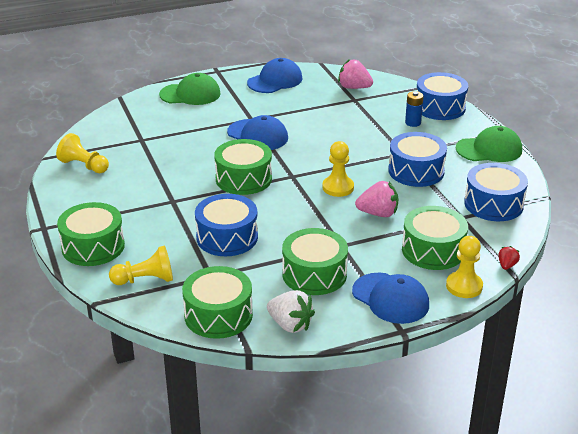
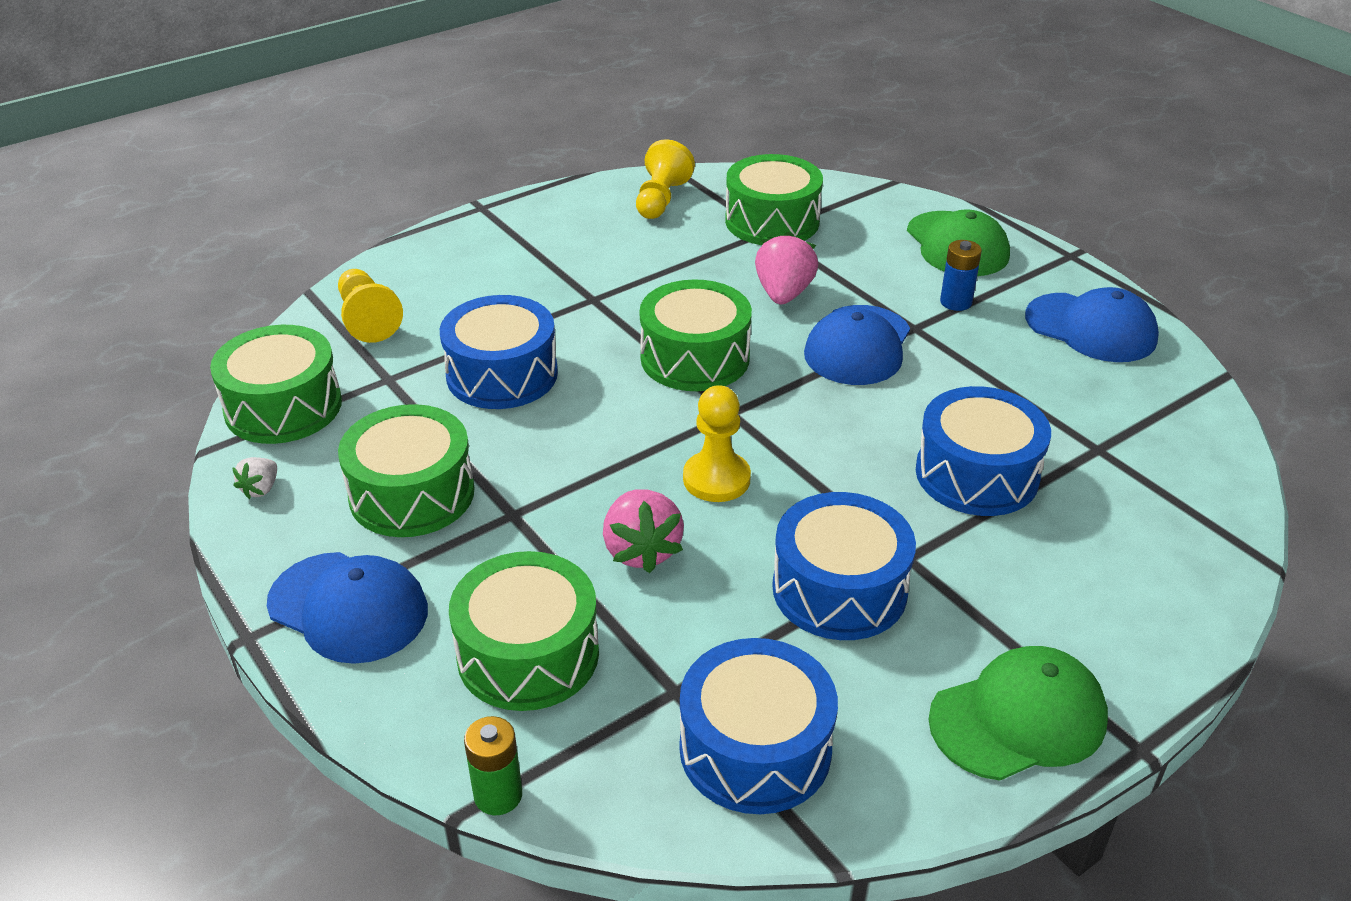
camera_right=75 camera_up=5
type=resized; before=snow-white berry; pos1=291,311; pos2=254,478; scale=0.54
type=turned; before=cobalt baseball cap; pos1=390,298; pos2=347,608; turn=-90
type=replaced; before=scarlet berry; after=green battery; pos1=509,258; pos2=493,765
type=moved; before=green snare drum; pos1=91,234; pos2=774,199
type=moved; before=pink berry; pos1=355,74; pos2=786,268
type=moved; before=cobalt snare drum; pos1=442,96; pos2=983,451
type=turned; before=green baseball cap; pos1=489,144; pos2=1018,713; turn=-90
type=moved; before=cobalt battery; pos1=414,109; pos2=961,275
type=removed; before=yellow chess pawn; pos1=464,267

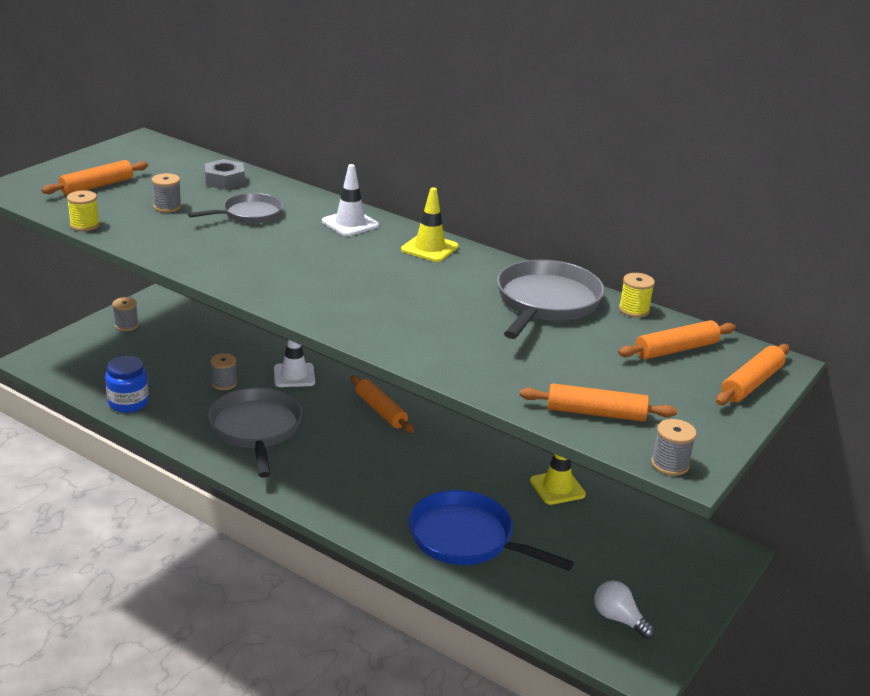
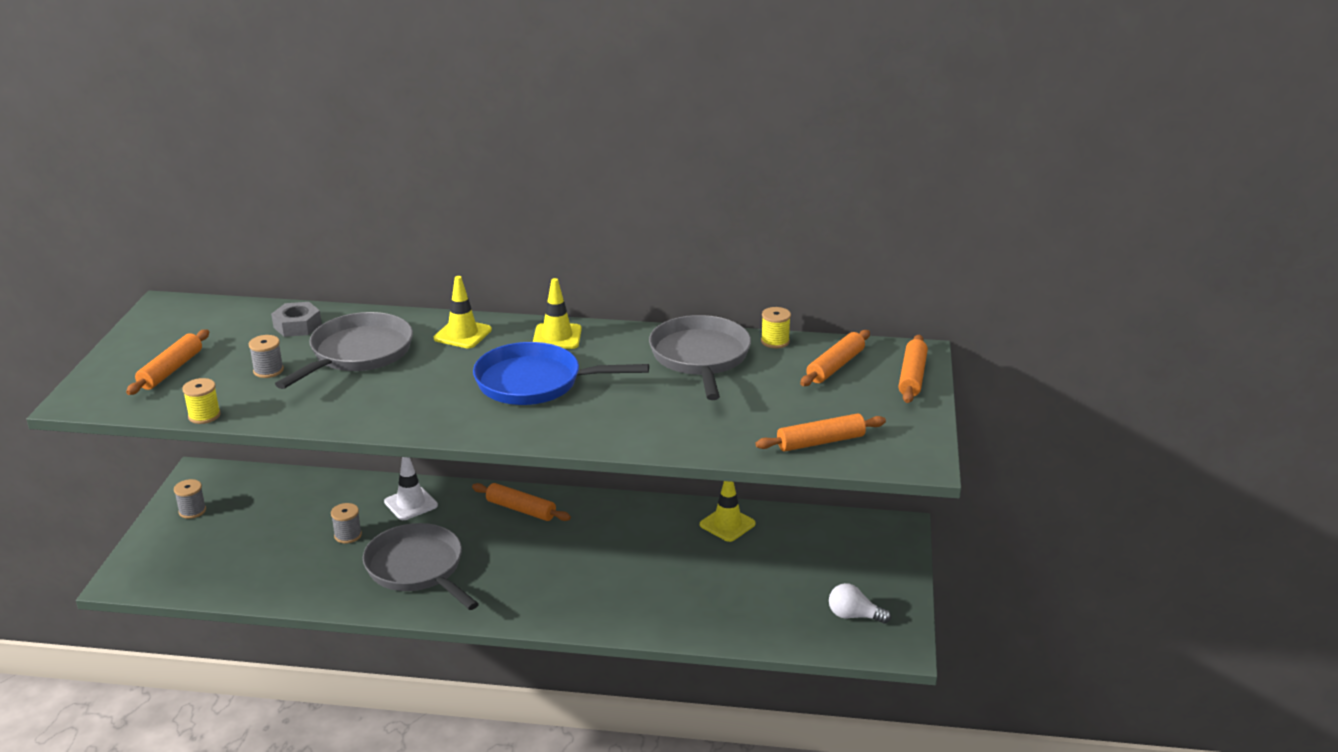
camera_right=-25 camera_up=0
type=resized; before=grey pan; pos1=235,208; pos2=344,350; scale=1.64
type=recoloured; before=snow-white traffic cone; after=yellow traffic cone; pos1=350,200; pos2=463,312
type=moved; before=cobalt pan; pos1=491,530; pos2=561,373
type=removed; before=cobalt jam jar; pos1=127,384
type=removed; before=grey spool; pos1=674,447

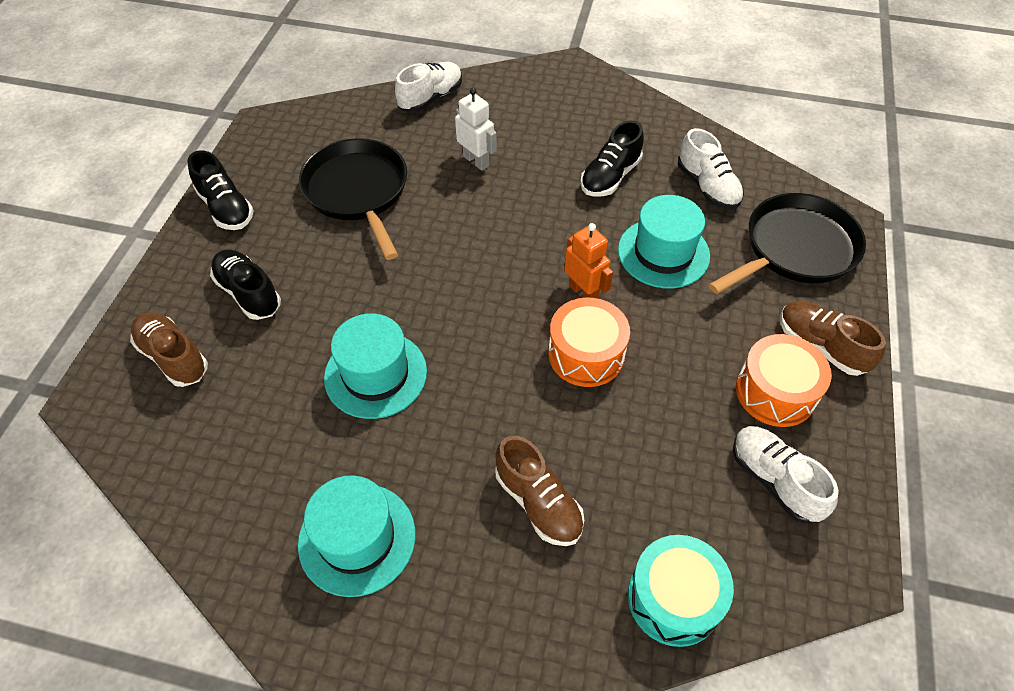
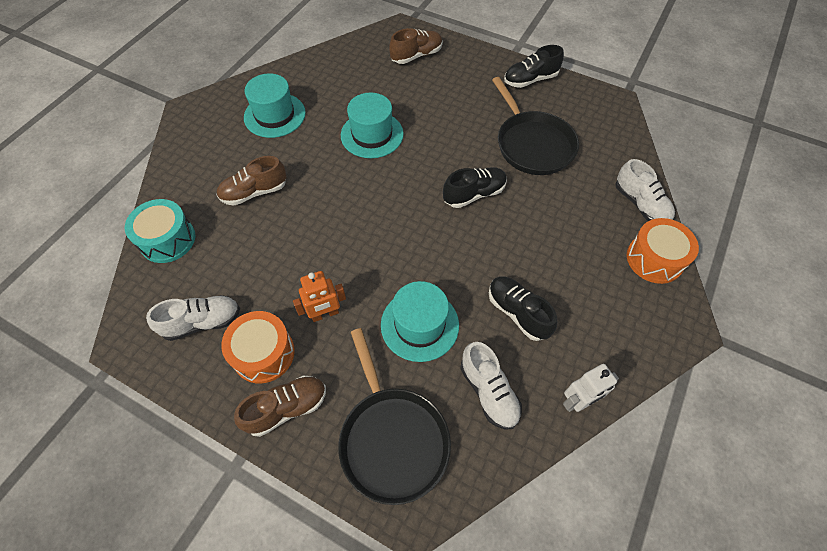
camera_right=105 camera_up=5
type=moved; before=orange-coloured robot figure; pos1=588,261; pos2=319,296
type=moved; before=jet-black lace-up shoe; pos1=245,284; pos2=475,187
type=turned; before=snow-white lace-up shoe; pos1=711,169; pos2=491,386; turn=-105
type=turned; before=jet-black pan; pos1=353,199; pos2=535,126; turn=75
type=moved; before=snow-white robot figure; pos1=476,129; pos2=591,388
type=moved; before=orange-coloured snare drum; pos1=589,342; pos2=663,251

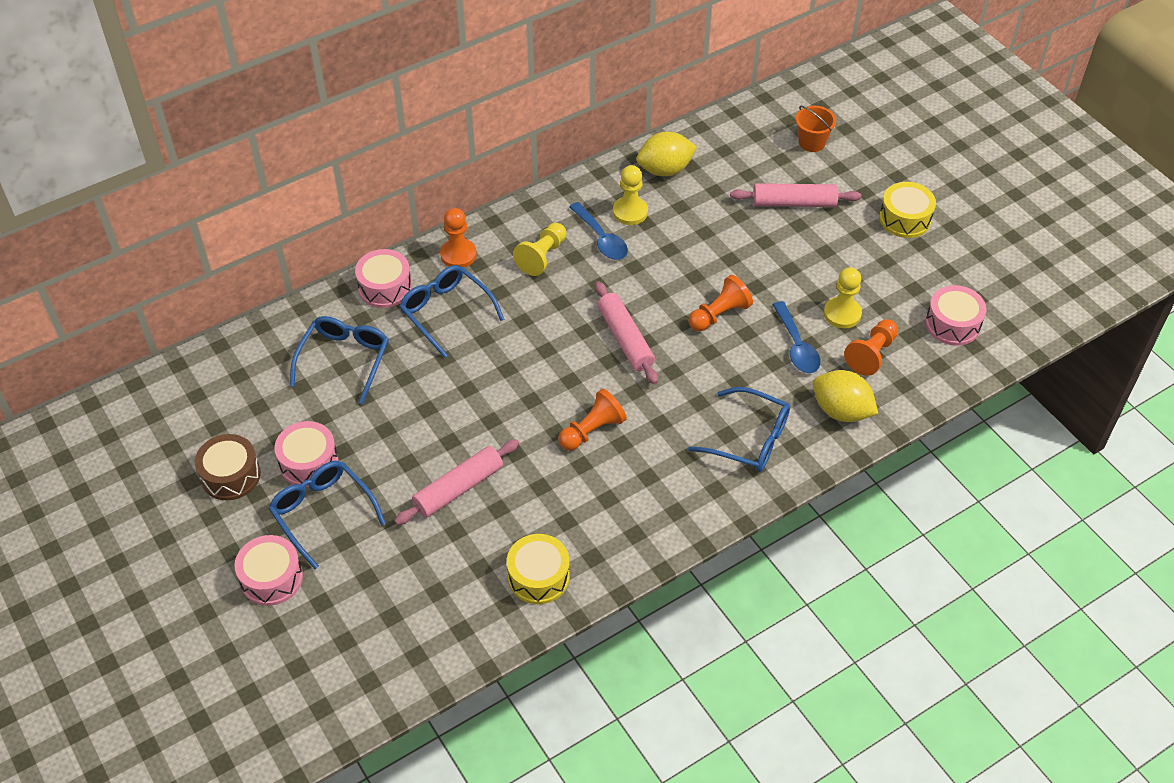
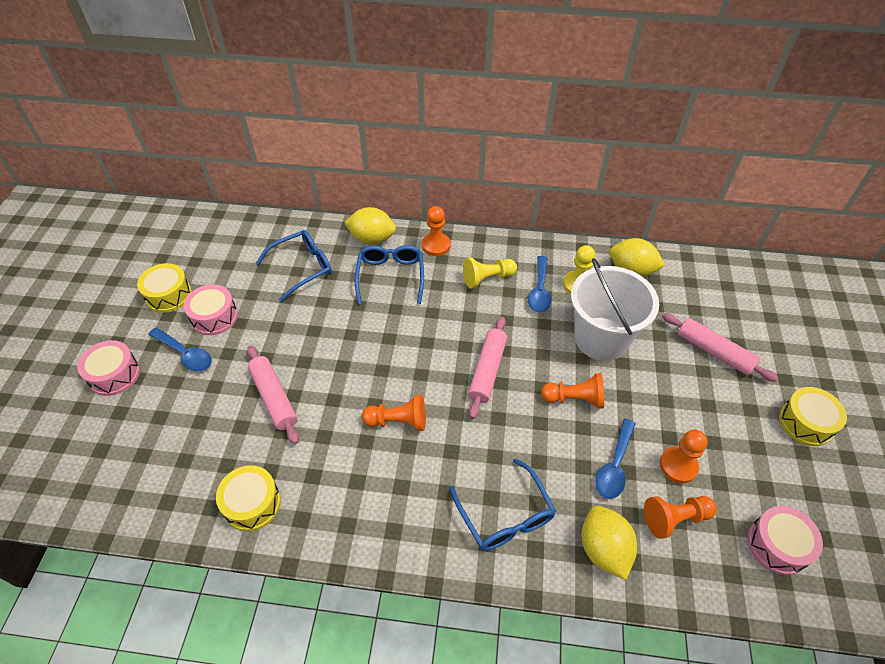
camera_right=40 camera_up=0
type=recoloured; before=dark brown snare drum; after=yellow snare drum; pos1=228,467; pos2=164,288
type=replaced; before=cobalt eyeglasses; after=cobalt tablespoon; pos1=327,515; pos2=180,349
type=turned; before=pink dough roller; pos1=456,482; pos2=273,394; turn=60
type=replaced; before=pink snare drum; after=yellow toy lemon; pos1=383,278; pos2=370,226
type=added; after=snow-white sand bucket; pos2=615,309
type=recoloured; before=yellow chess pawn; after=orange-coloured chess pawn; pos1=843,298; pos2=684,456
type=removed; before=orange-coloured sand bucket; pos1=815,129

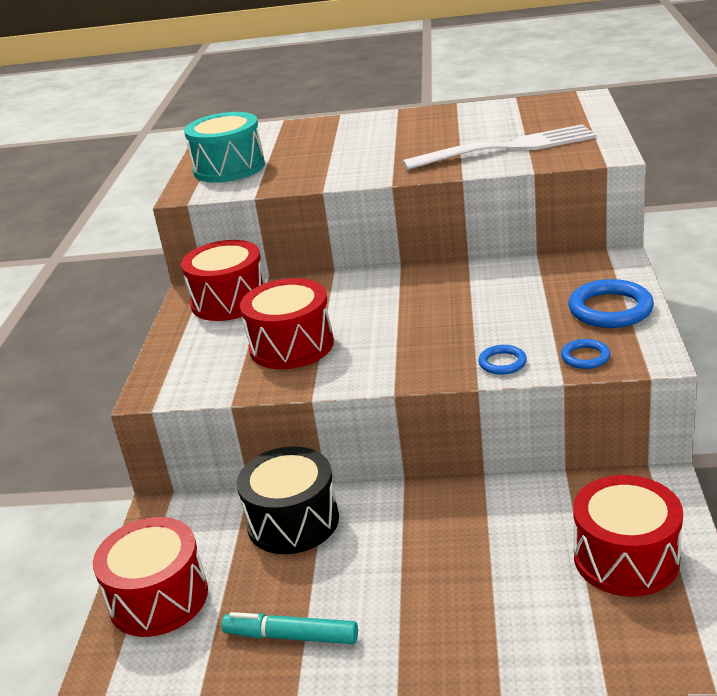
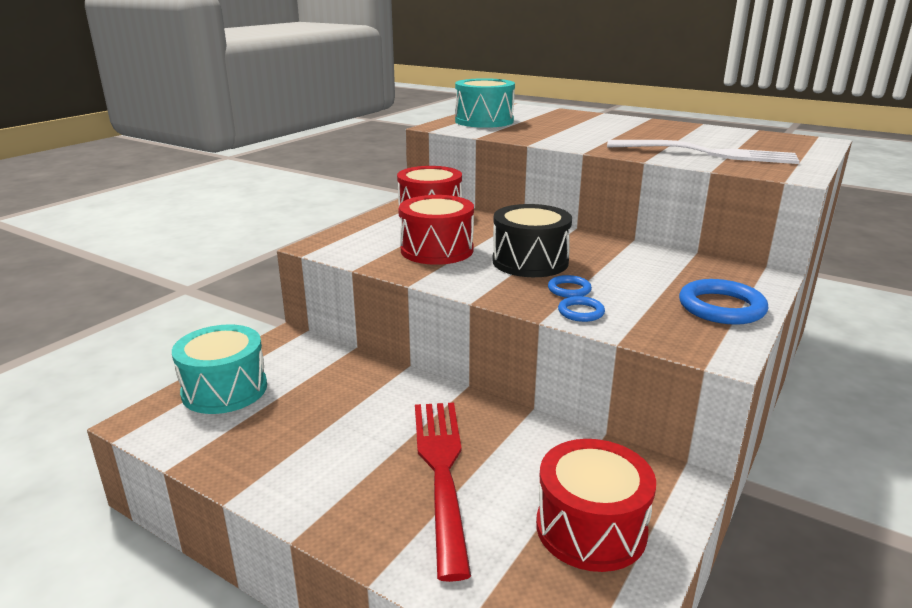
camera_right=25 camera_up=-5
type=recoloured; before=scarlet snare drum; after=aqua snare drum; pos1=150,577; pos2=219,369
type=added; after=scarlet table fork; pos2=443,492
type=moved; before=jet-black snare drum; pos1=288,500; pos2=532,240
type=moved; before=cobalt hoop; pos1=585,354; pos2=570,286
type=removed; before=aqua felt pen; pos1=290,628

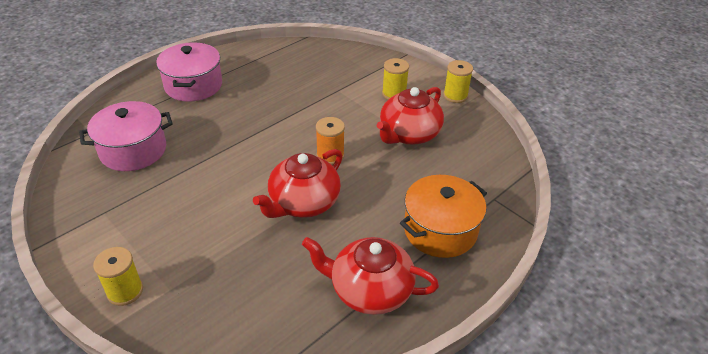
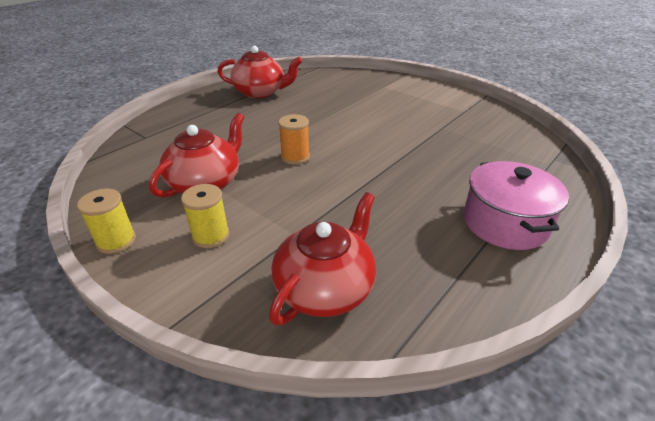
camera_right=175 camera_up=-5
type=moved; before=scarlet china teapot; pos1=298,183; pos2=322,259
type=removed; before=pink cooking pot; pos1=126,136
type=removed; before=yellow spool; pos1=118,276
type=removed; before=orange-coloured cooking pot; pos1=443,216

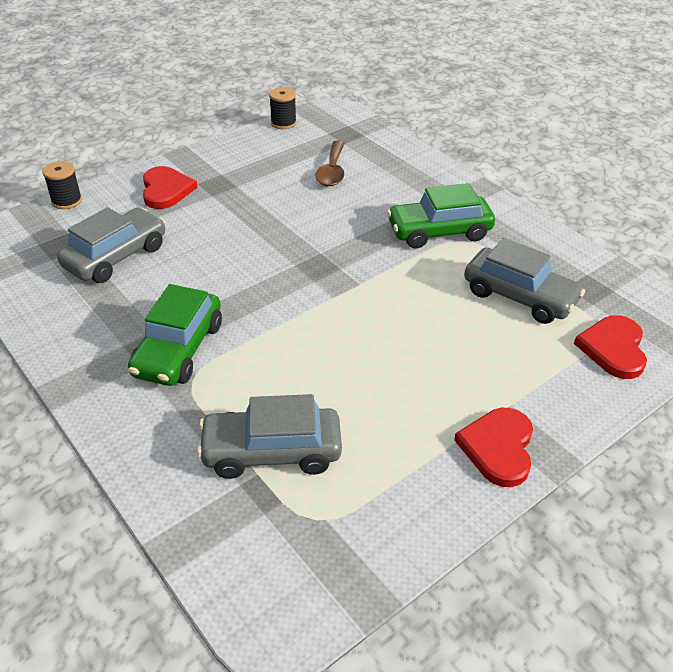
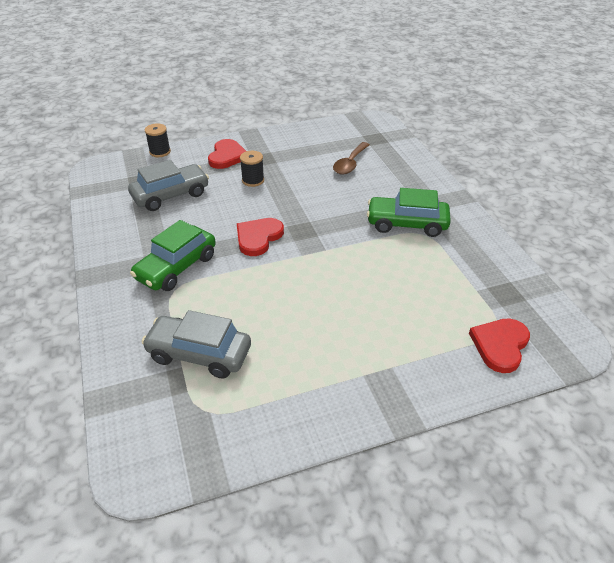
camera_right=20 camera_up=0
type=moved; before=scarlet heart; pos1=493,447; pos2=260,237
type=moved; before=jet-black spool; pos1=283,108; pos2=252,169
type=removed; before=grey car; pos1=524,281

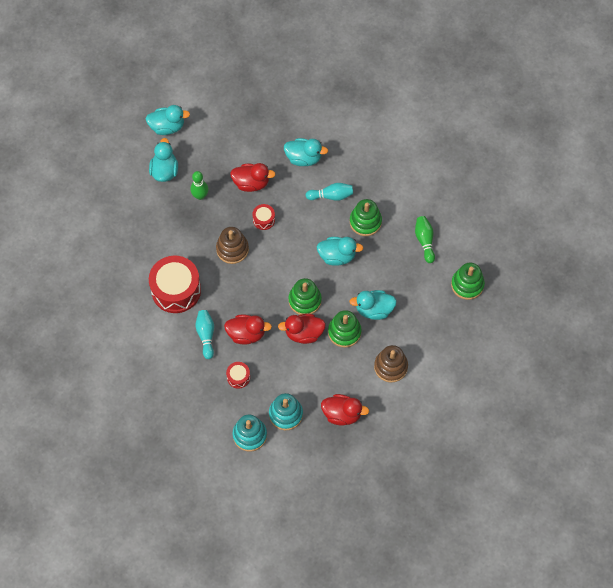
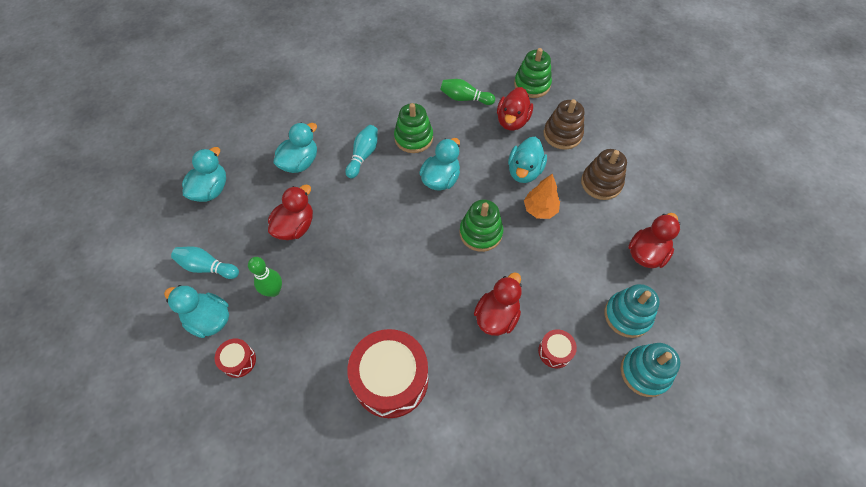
camera_right=-65 camera_up=-5
type=moved; before=aqua tenpin; pos1=204,334; pos2=205,263
type=moved; before=aqua rubber duck; pos1=168,120; pos2=204,174
type=moved; before=scarlet snare drum; pos1=263,217; pos2=235,358
type=moved; before=scarlet rubber duck; pos1=302,329; pos2=515,109
type=replaced; before=green stacking toy; after=orange-coloured tree; pos1=345,329; pos2=542,196
type=moved; before=dark brown stacking toy; pos1=232,245; pos2=564,124

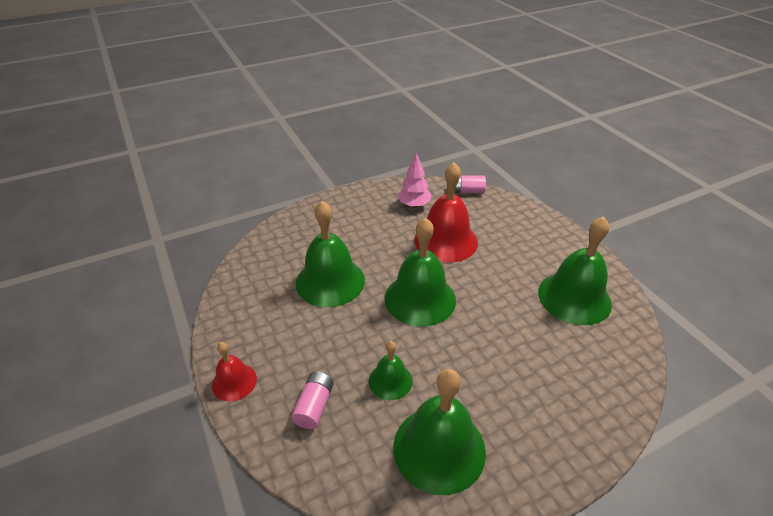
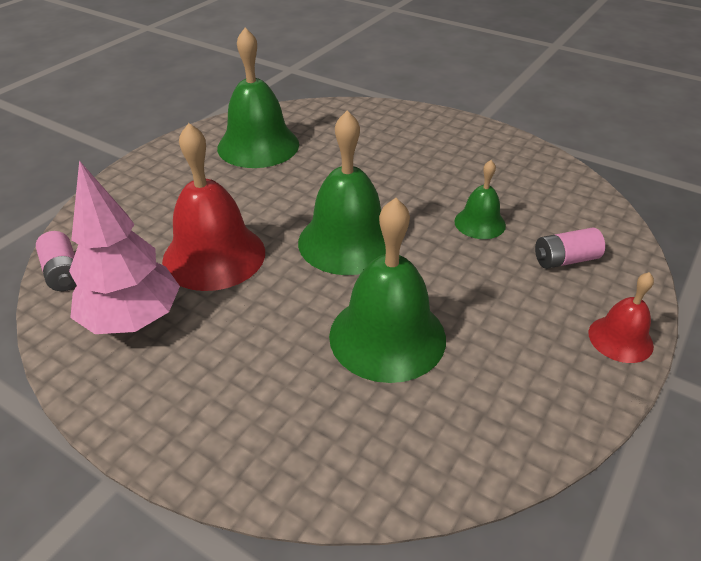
camera_right=-120 camera_up=0
type=resized; before=pink tree; pos1=414,180; pos2=124,247; scale=1.58
type=removed; before=green hand bell; pos1=440,432

